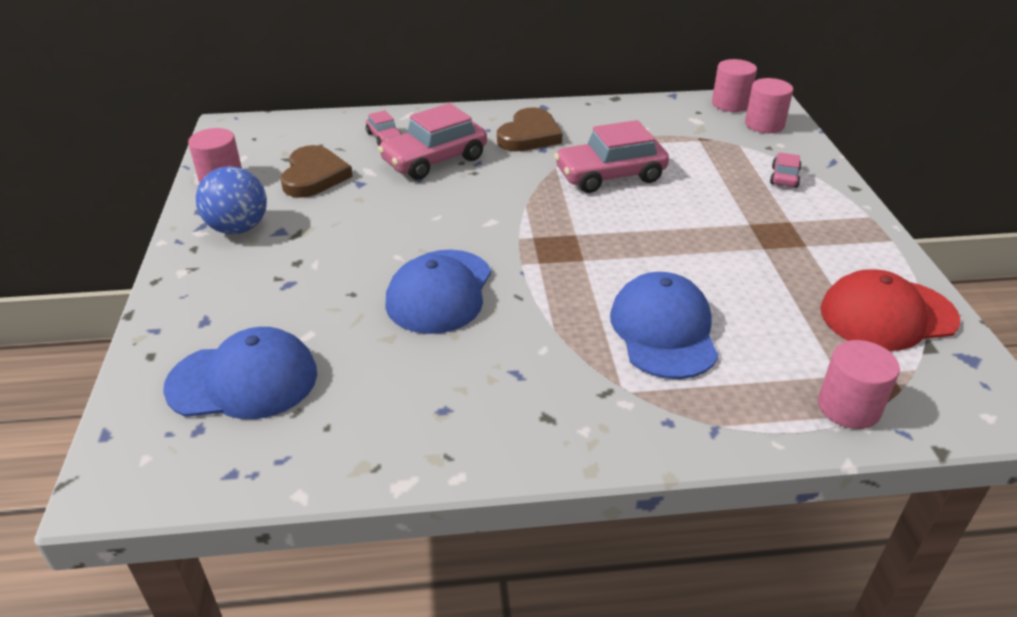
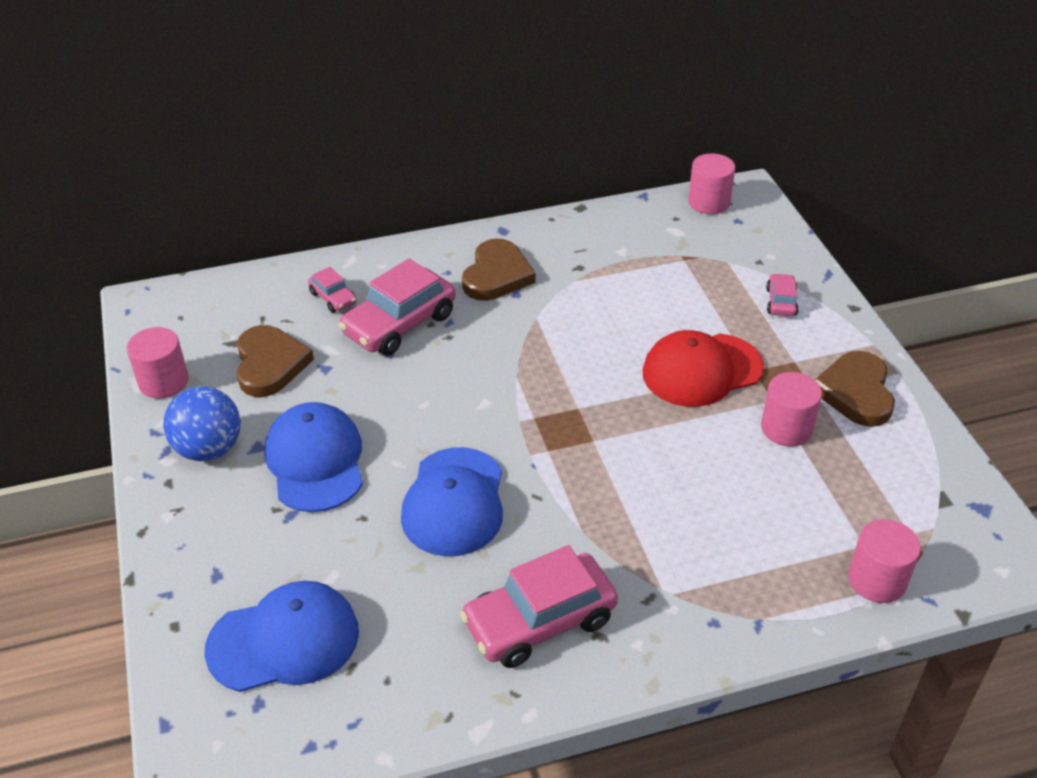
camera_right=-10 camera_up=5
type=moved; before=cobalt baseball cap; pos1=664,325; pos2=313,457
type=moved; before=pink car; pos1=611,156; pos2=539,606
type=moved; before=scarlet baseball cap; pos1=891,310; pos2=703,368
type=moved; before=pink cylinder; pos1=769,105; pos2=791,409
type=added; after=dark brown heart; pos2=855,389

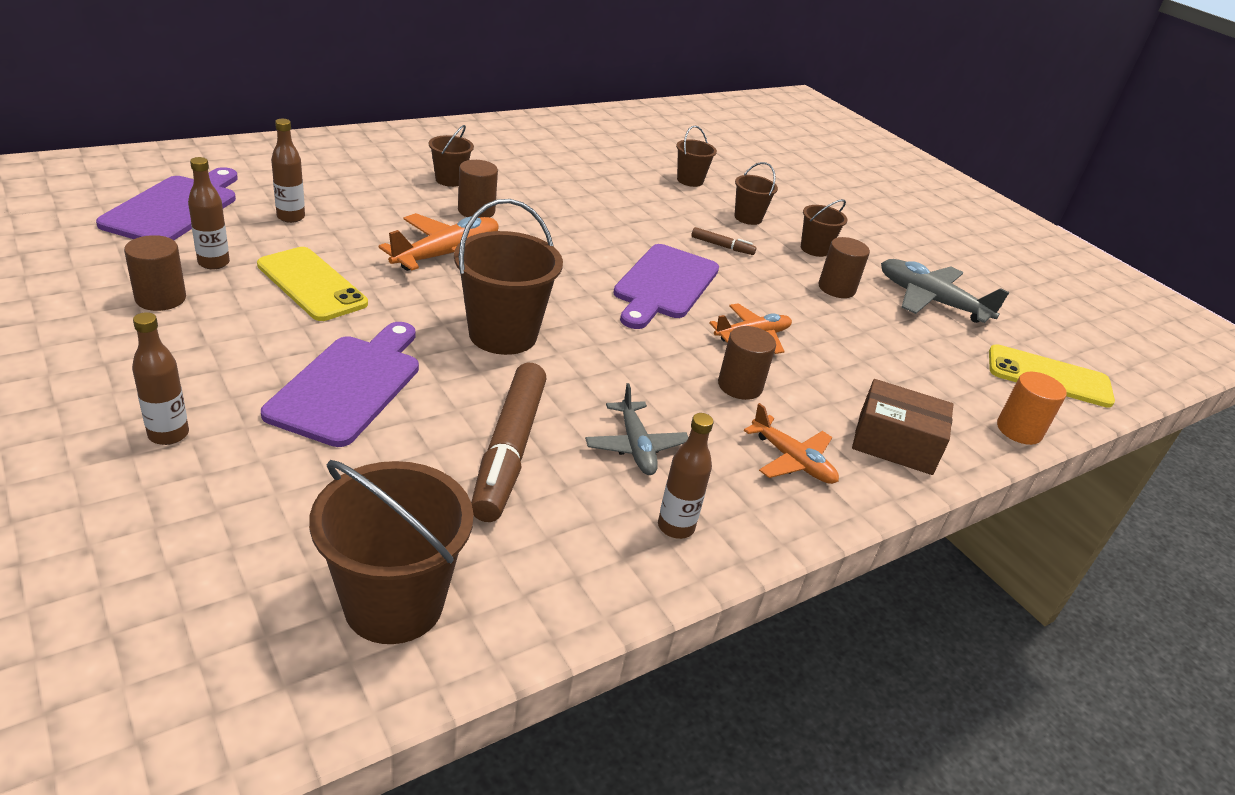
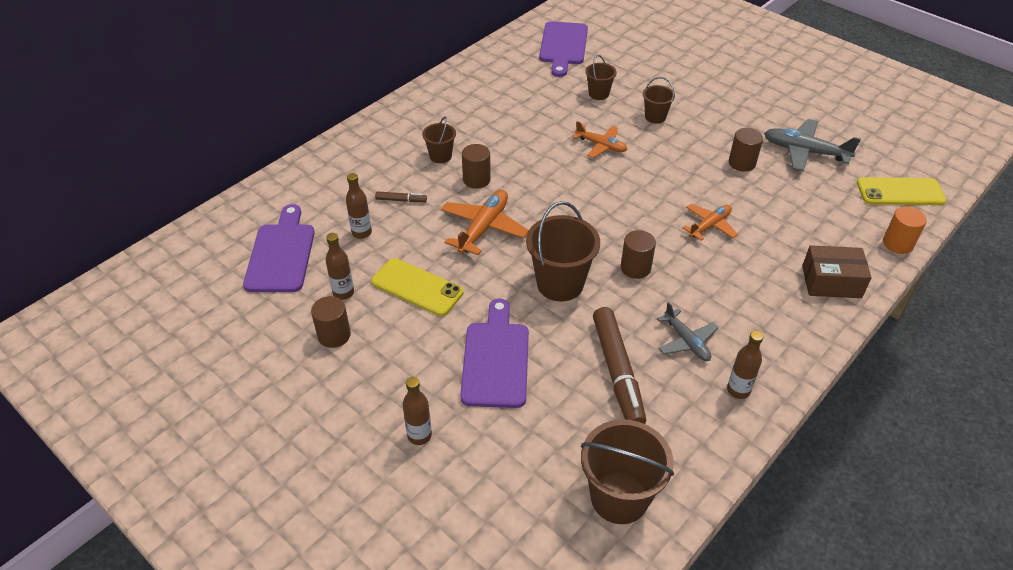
camera_right=-10 camera_up=10
type=moved; before=dark brown felt pen; pos1=723,241; pos2=401,196
type=moved; before=purple chopping board; pos1=666,286; pos2=563,49
type=moved; before=orange-coloured toy plane; pos1=791,443; pos2=600,139
type=moved; before=dark brown cylinder; pos1=747,363; pos2=638,254
type=removed; before=dark brown sand bucket; pos1=824,228

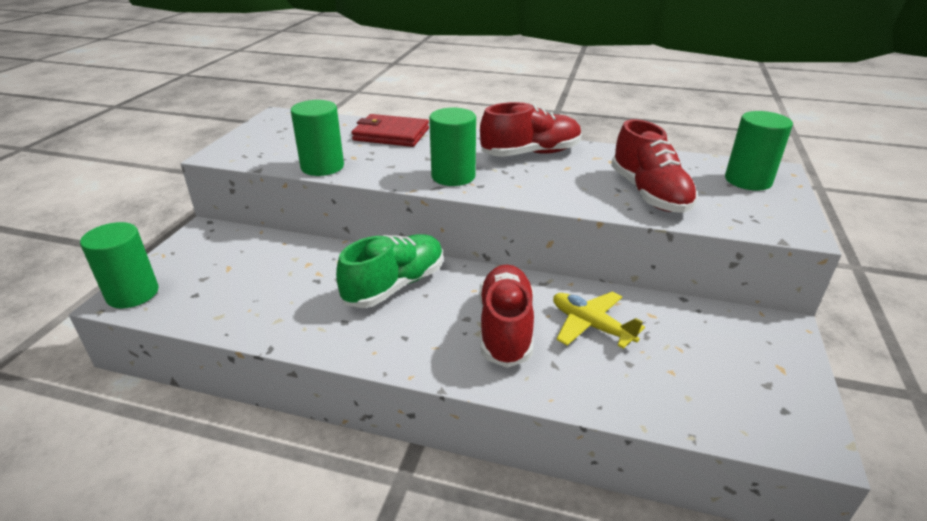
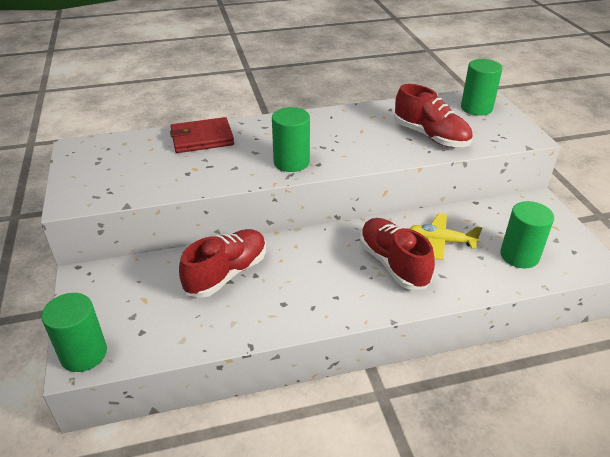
camera_right=-30 camera_up=5
type=moved; before=scarlet lace-up shoe; pos1=531,129; pos2=222,263
type=moved; before=green cylinder; pos1=317,138; pos2=527,234
type=removed; before=green lace-up shoe; pos1=389,271

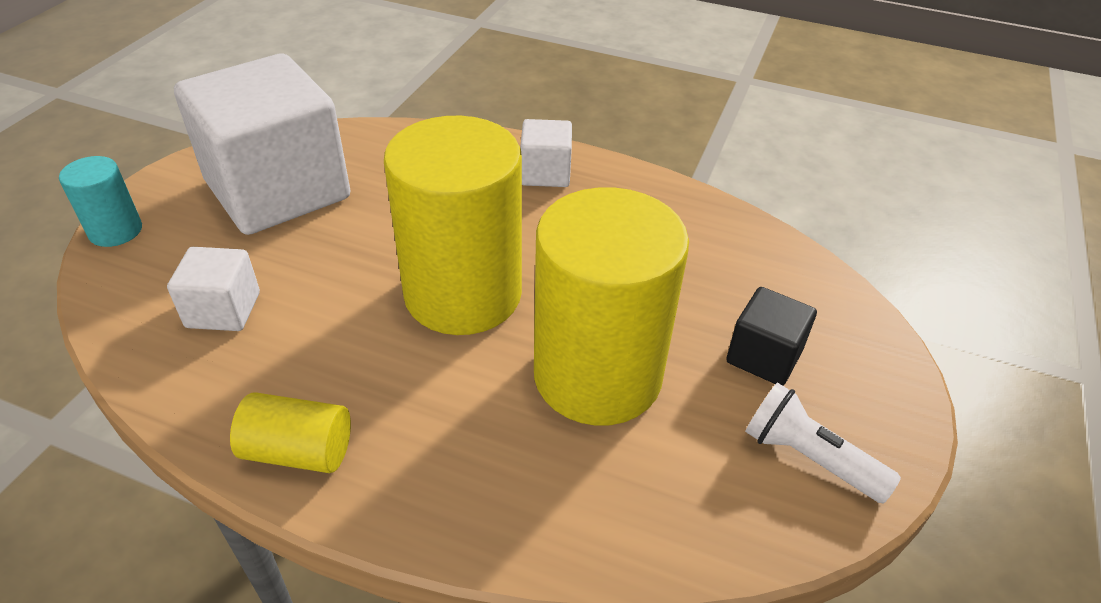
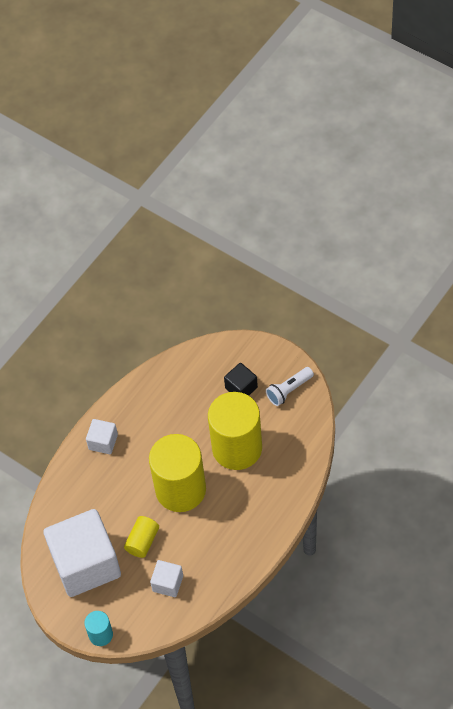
camera_right=-70 camera_up=15
type=moved; before=yellow cylinder; pos1=290,432; pos2=141,537

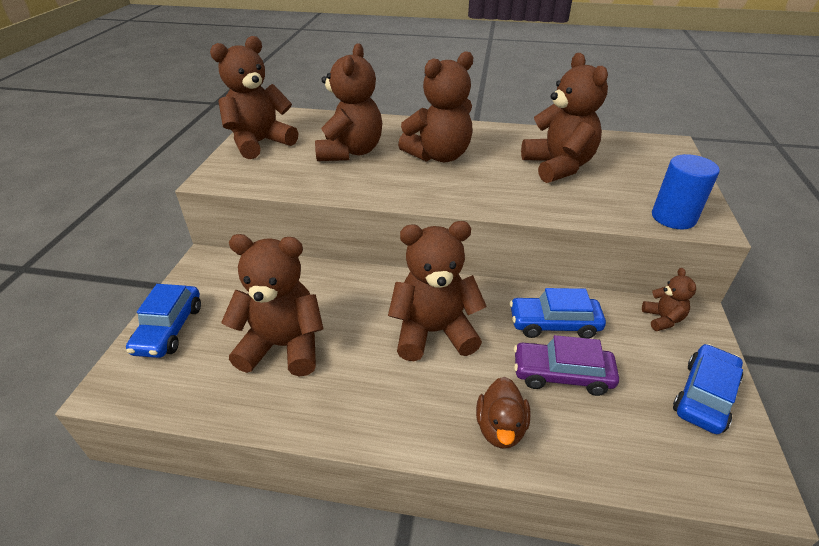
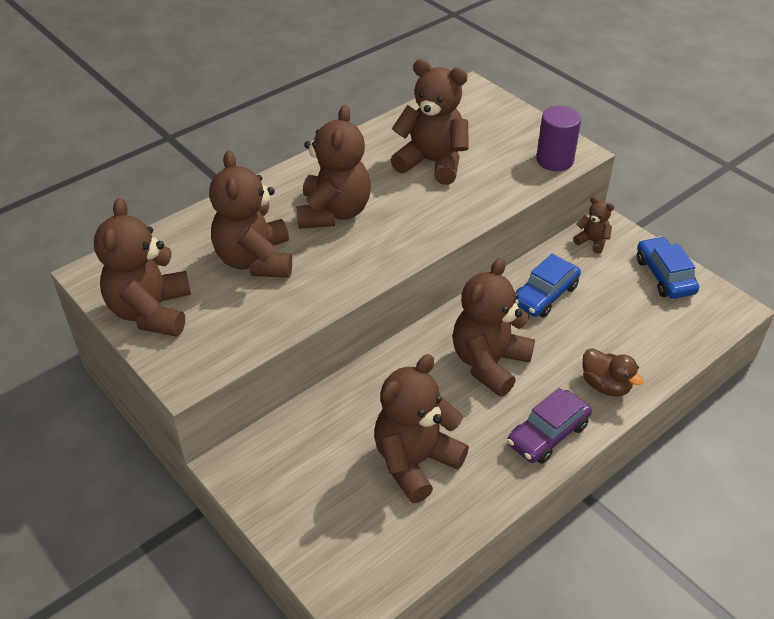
camera_right=-50 camera_up=5
type=turned; before=dark brown teddy; pos1=348,102; pos2=250,214; turn=-150
type=moved; before=purple car; pos1=566,365; pos2=549,426
type=recoloured; before=cobalt cylinder; after=purple cylinder; pos1=686,191; pos2=558,138
type=removed; before=cobalt car; pos1=163,321

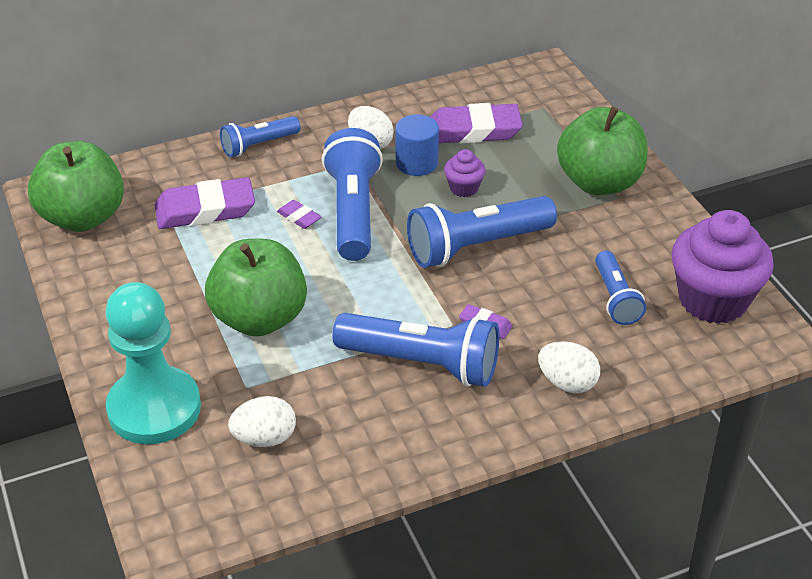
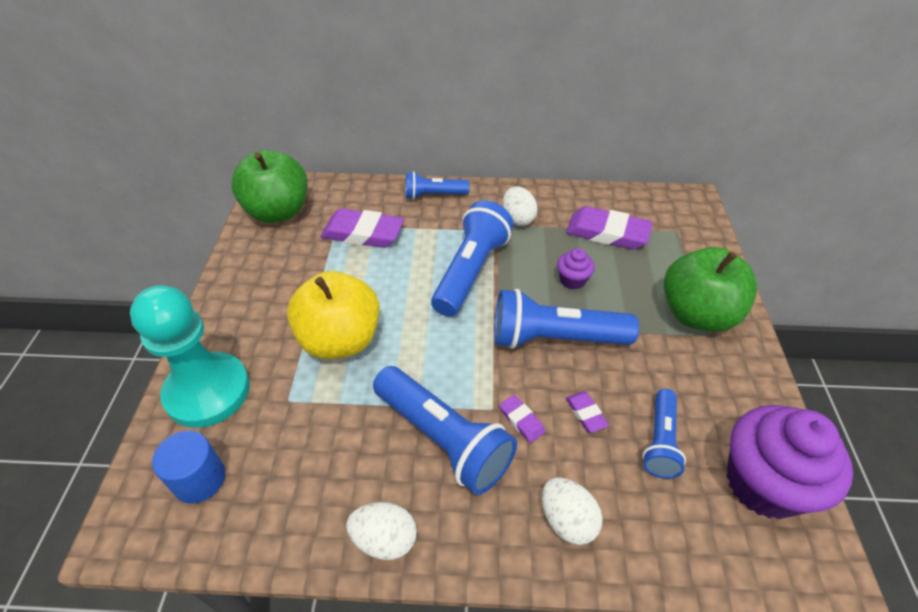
camera_right=25 camera_up=5
type=moved; before=cobalt cylinder; pos1=417,145; pos2=188,467
type=recoloured; before=green apple; after=yellow apple; pos1=256,288; pos2=333,315
type=moved; before=snow-white toy egg; pos1=262,421; pos2=381,531
type=moved; before=purple eraser; pos1=299,214; pos2=587,412

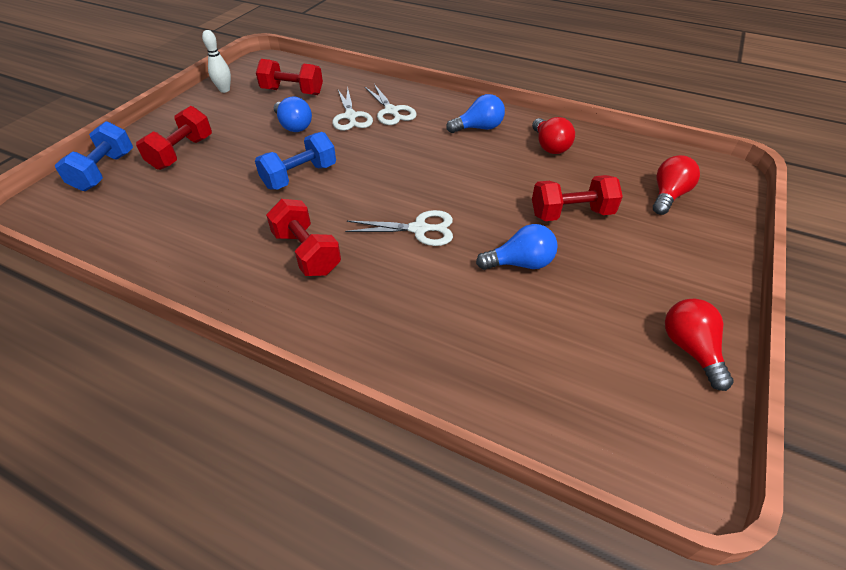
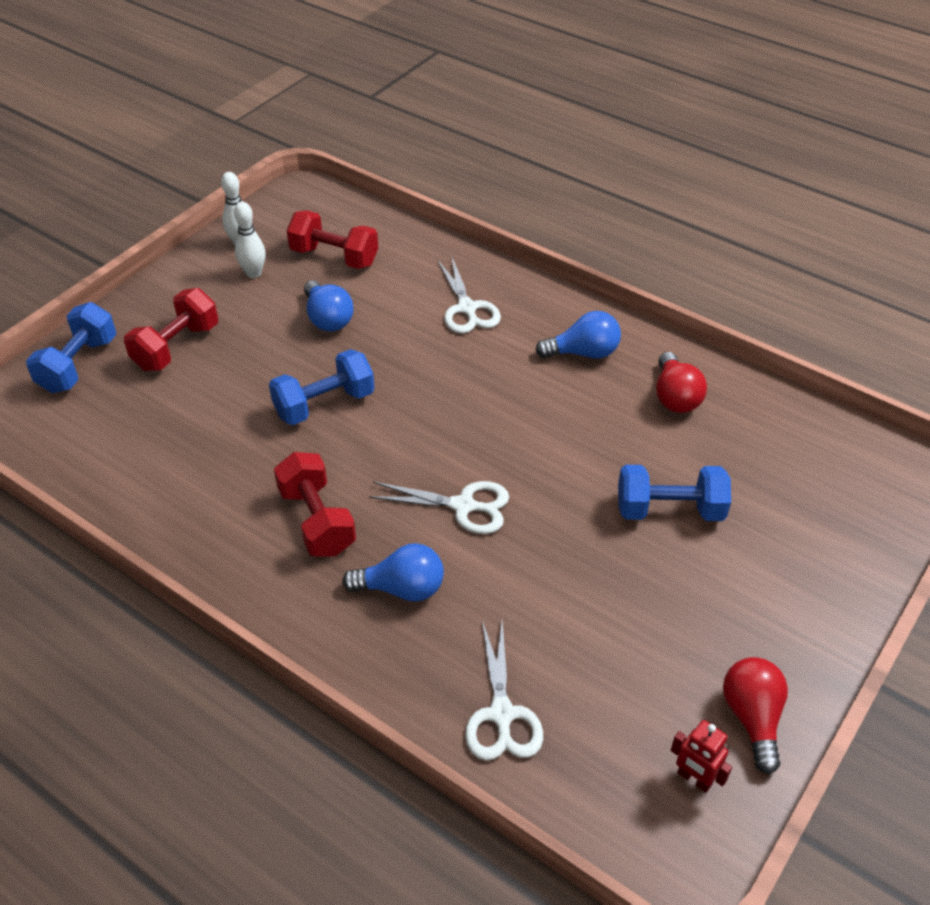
camera_right=10 camera_up=0
type=added; after=snow-white tenpin; pos2=249,240
type=moved; before=cobalt lightbulb; pos1=517,247; pos2=393,572
type=moved; before=snow-white pair of scissors; pos1=352,109; pos2=504,690
type=recoloured; before=scarlet dumbbell; after=cobalt dumbbell; pos1=577,198; pos2=674,493
type=added; after=scarlet robot figure; pos2=701,756
type=removed; before=scarlet lightbulb; pos1=676,185

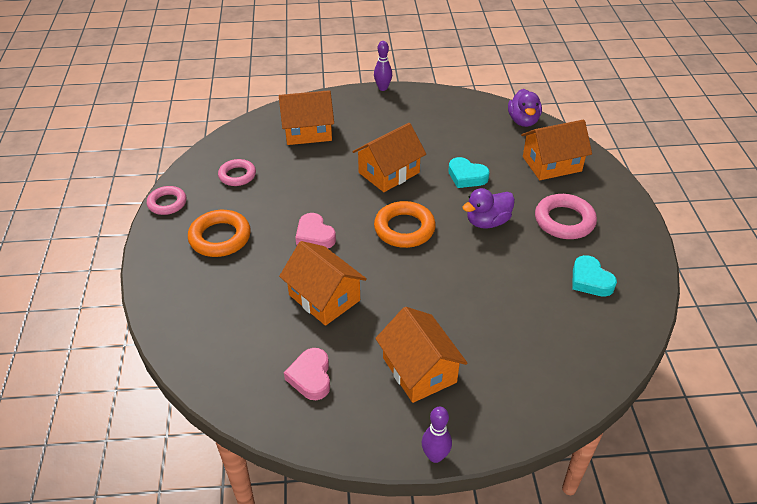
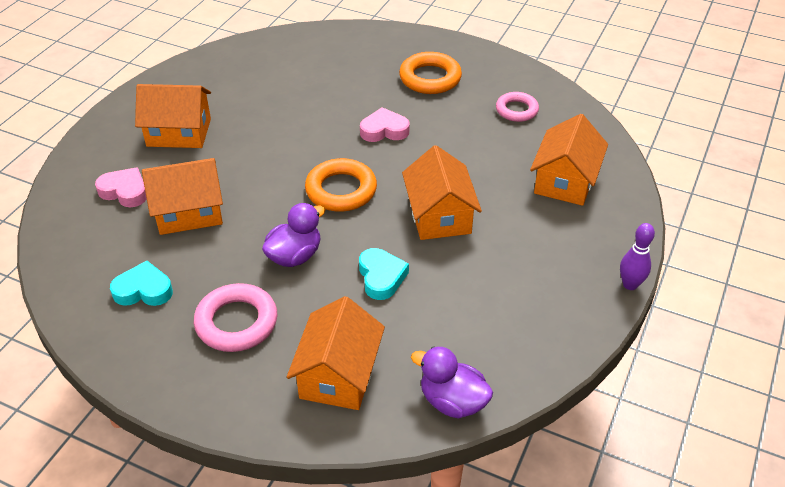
camera_right=120 camera_up=0
type=moved; before=pink heart; pos1=307,374; pos2=121,187
type=moved; before=orange-coloured cottage; pos1=323,283; pos2=182,196
type=turned; before=purple rubber duck; pos1=488,208; pos2=293,235; turn=45
type=turned; before=aqua heart; pos1=469,172; pos2=384,274; turn=105
type=removed; before=pink hoop; pos1=166,200
type=removed; before=purple tenpin; pos1=437,435

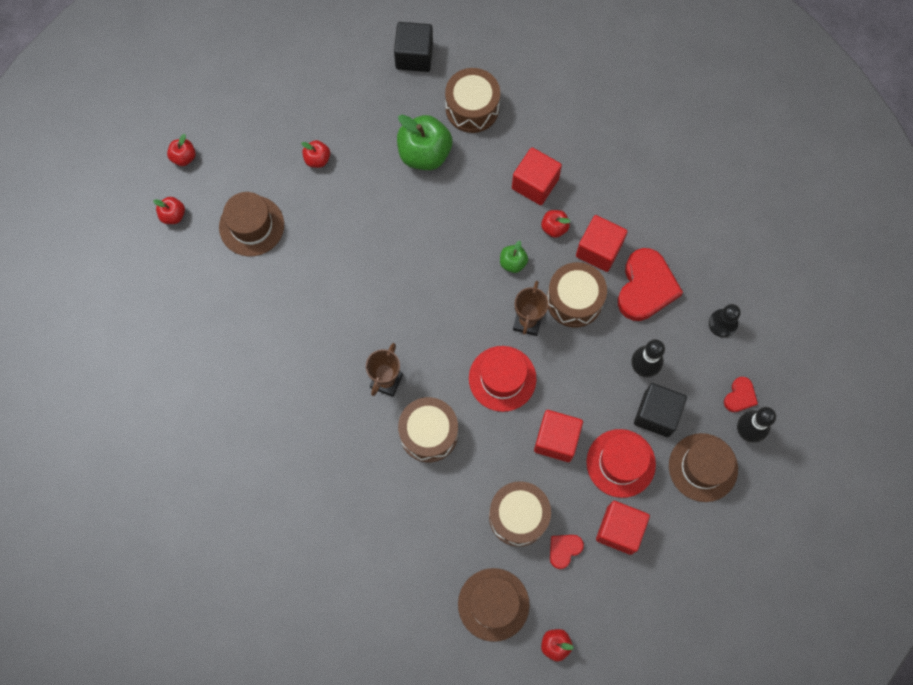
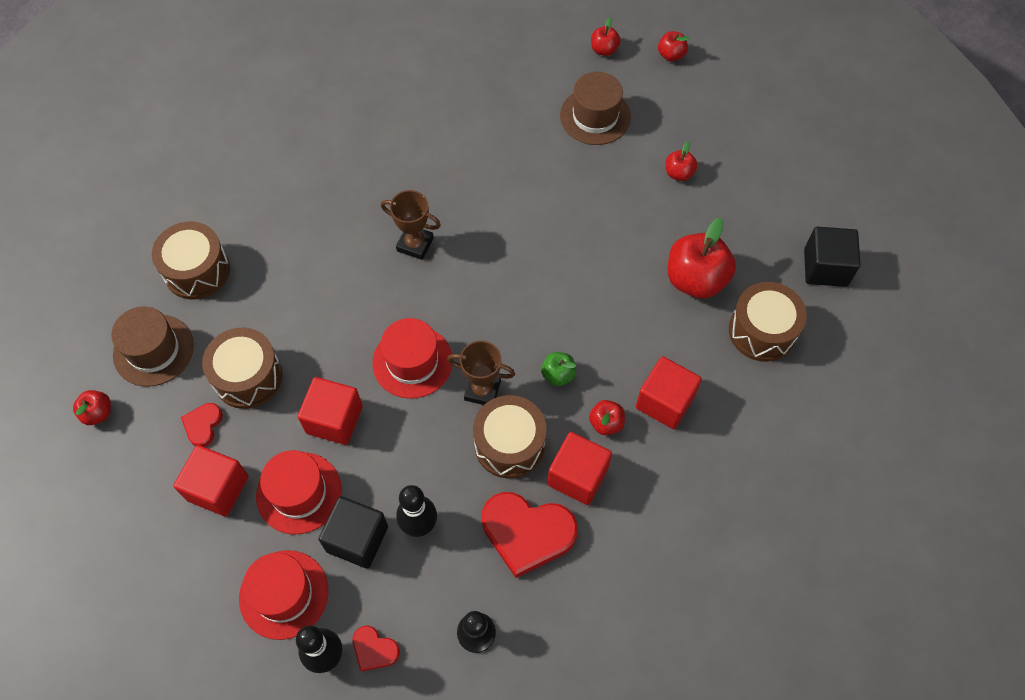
camera_right=90 camera_up=-10
type=moved; before=dark brown snare drum; pos1=428,429; pos2=191,261
type=turned; before=scarlet heart; pos1=567,552; pos2=202,425; turn=-120
type=recoloured; before=dark brown tall hat; after=scarlet tall hat; pos1=703,467; pos2=284,595
type=recoloured; before=green apple; after=scarlet apple; pos1=425,142; pos2=702,258

